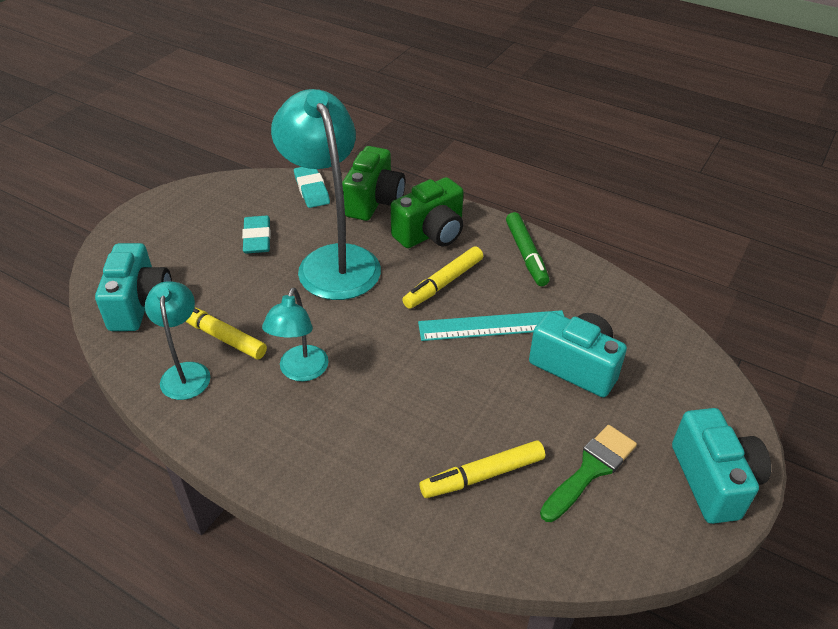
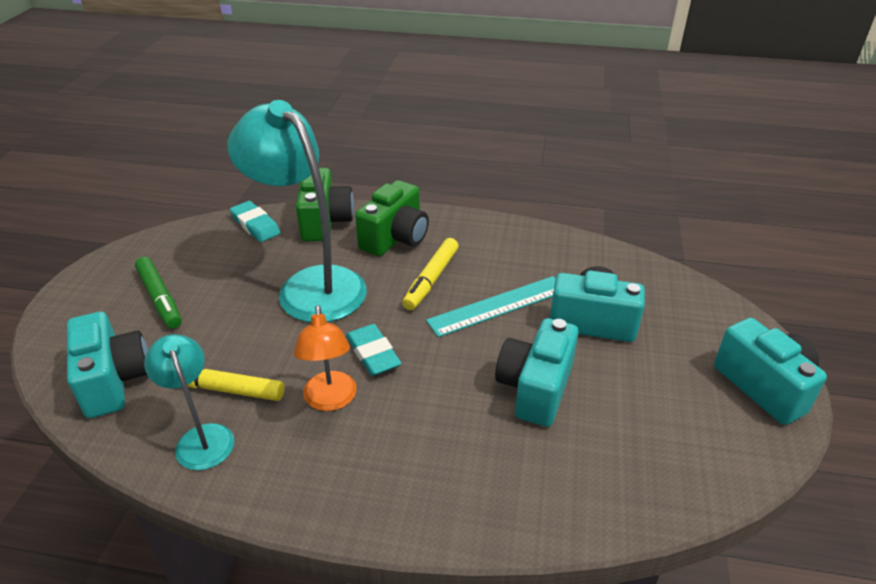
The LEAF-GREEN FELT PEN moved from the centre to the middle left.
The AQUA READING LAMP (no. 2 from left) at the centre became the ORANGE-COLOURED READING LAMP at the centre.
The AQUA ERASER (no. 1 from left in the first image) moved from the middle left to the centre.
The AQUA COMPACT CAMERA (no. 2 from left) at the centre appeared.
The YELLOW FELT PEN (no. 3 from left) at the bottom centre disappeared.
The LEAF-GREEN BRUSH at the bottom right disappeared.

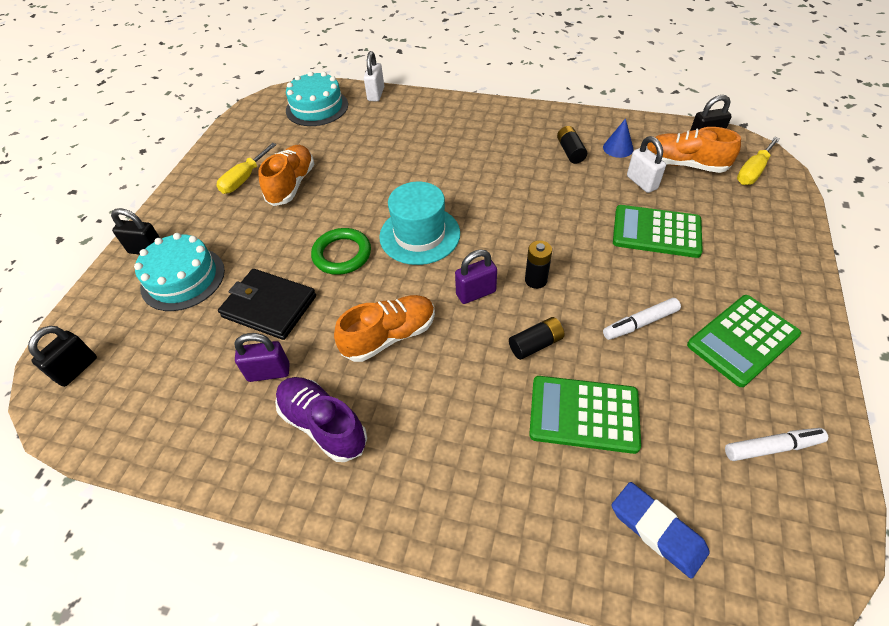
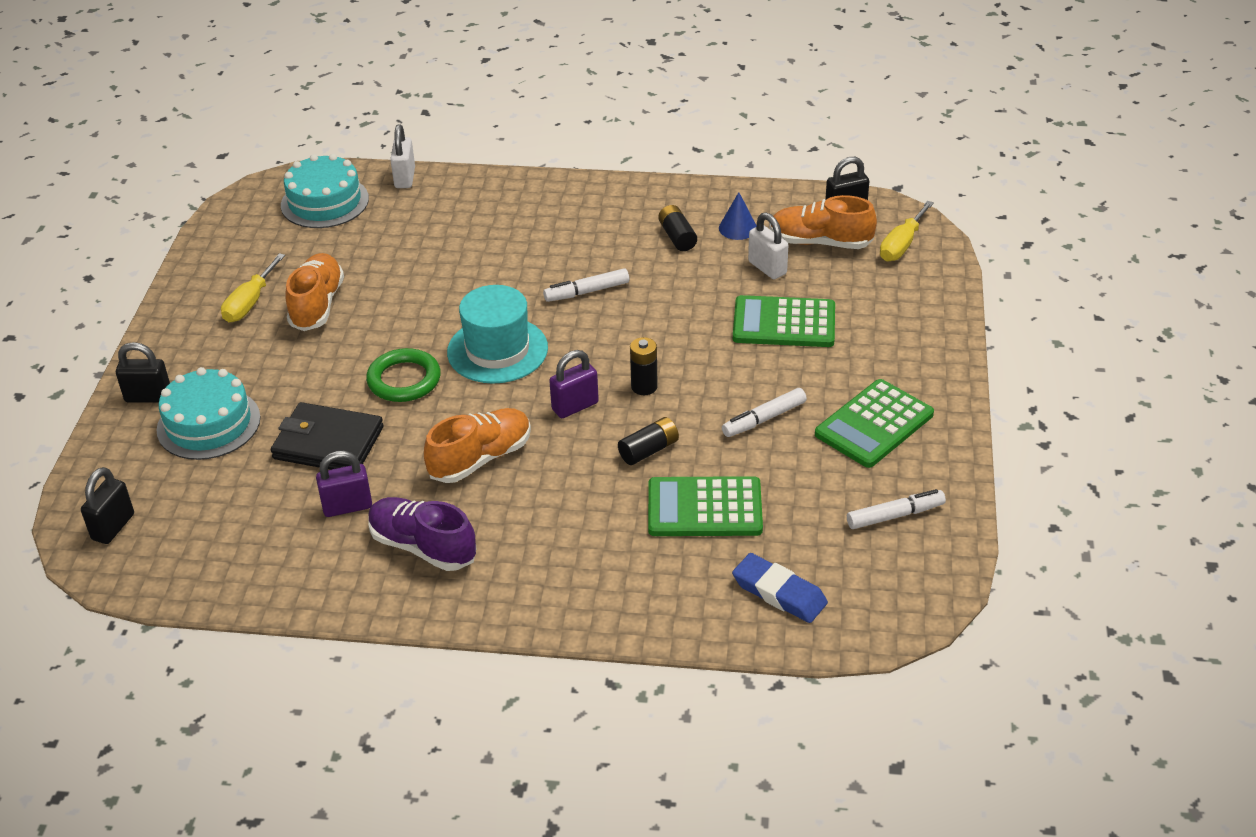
The SNOW-WHITE FELT PEN (no. 1 from left) at the centre appeared.

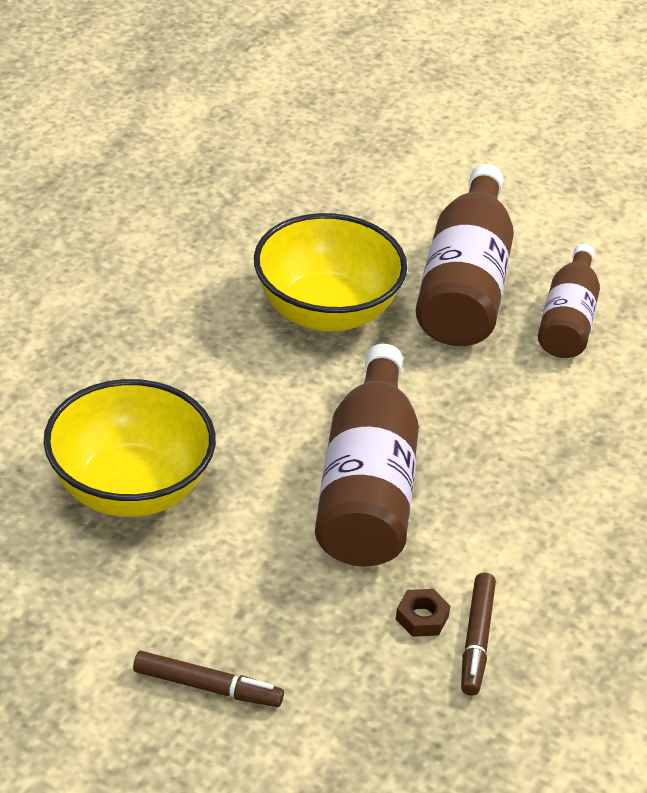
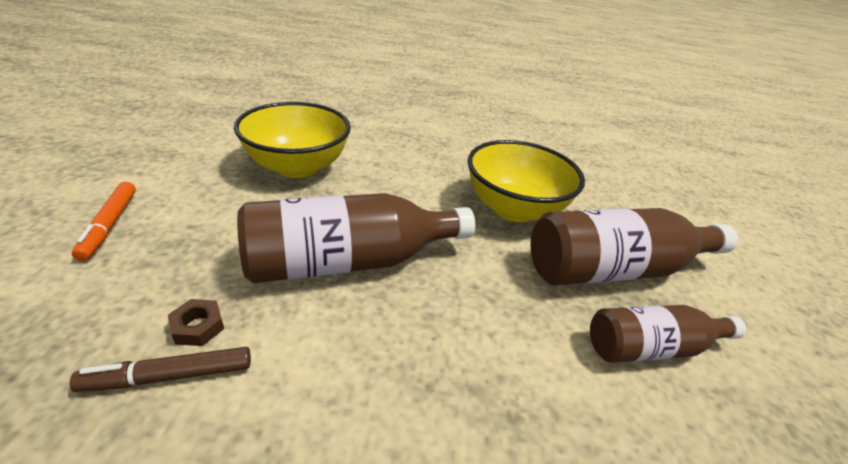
The BROWN FELT PEN (no. 1 from left) at the bottom left became the ORANGE-COLOURED FELT PEN at the middle left.

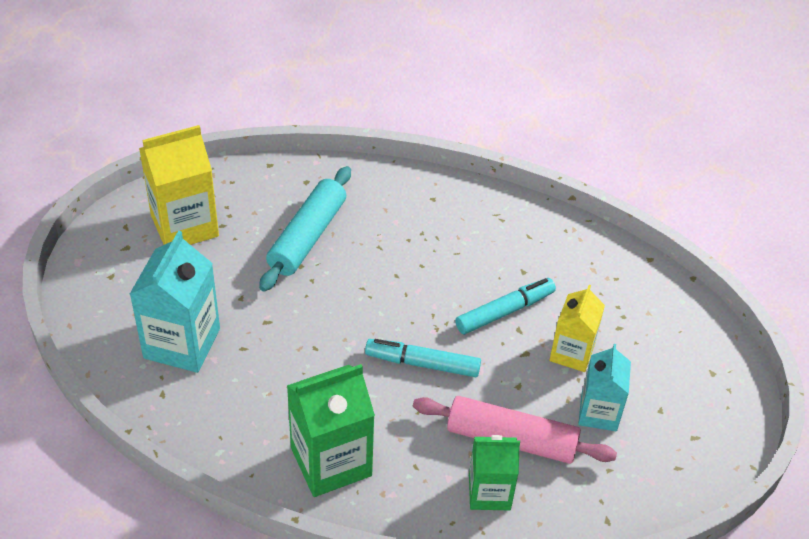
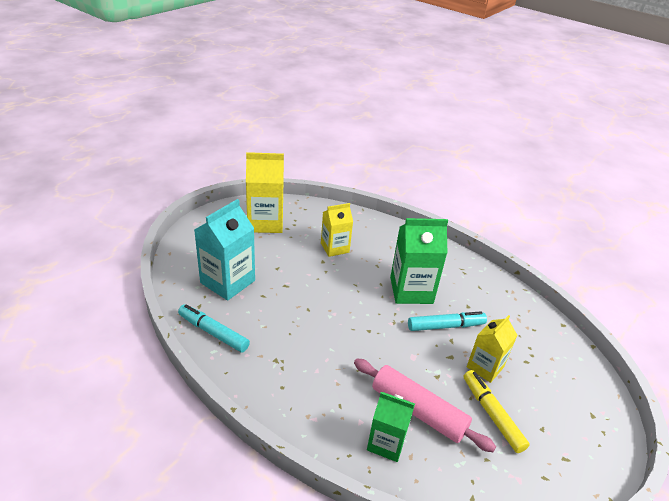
The AQUA FELT PEN (no. 1 from left) moved from the centre to the middle left.
The AQUA PASTRY ROLLER at the centre was replaced by the YELLOW CARTON (no. 2 from left) at the centre.
The LEAF-GREEN CARTON (no. 1 from left in the first image) moved from the bottom centre to the centre.
The AQUA CARTON (no. 2 from left) at the bottom right was replaced by the YELLOW FELT PEN at the bottom right.

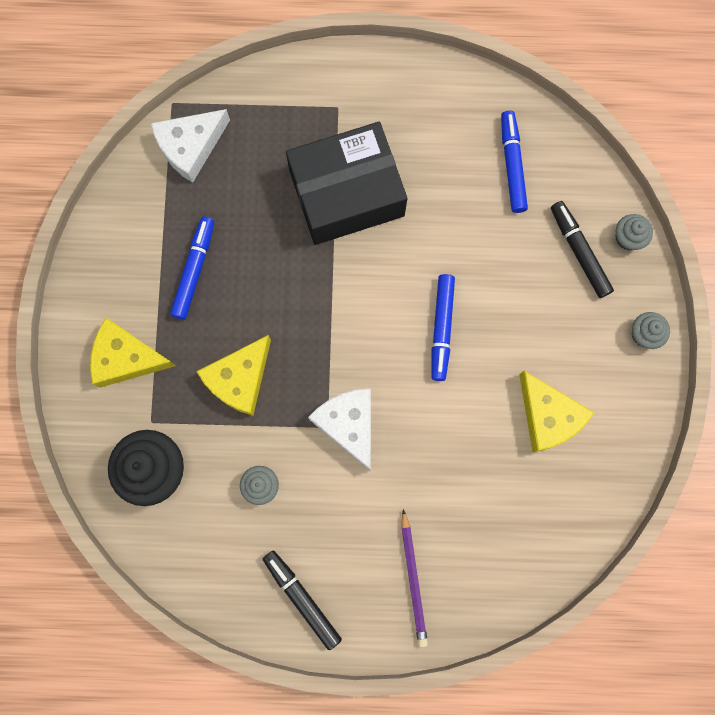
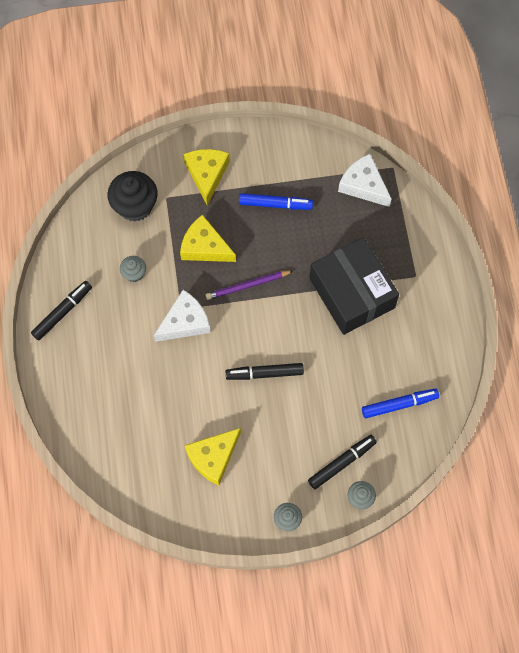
The VIOLET LEAD PENCIL moved from the bottom centre to the centre.
The ROYAL BLUE FELT PEN (no. 2 from left) at the centre became the EBONY FELT PEN (no. 2 from left) at the centre.

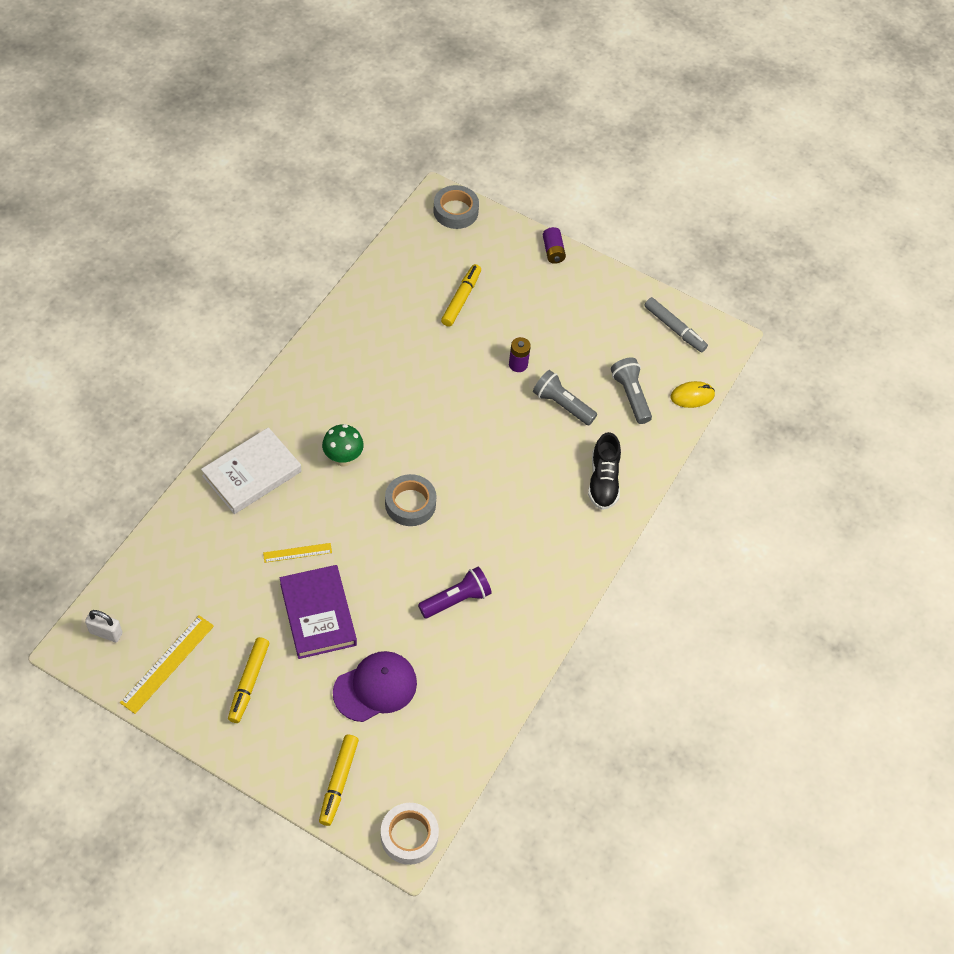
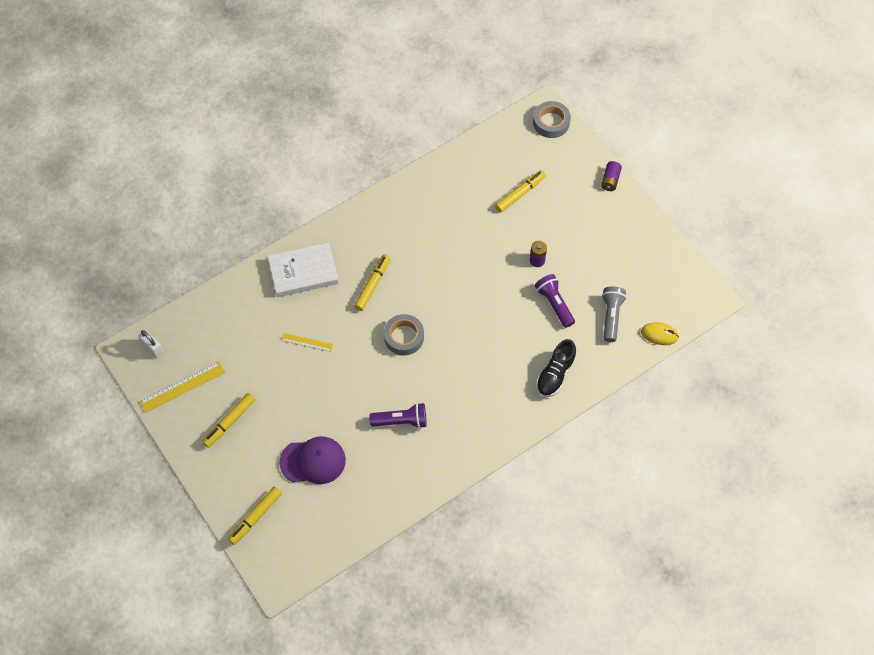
The LEAF-GREEN MUSHROOM at the centre was replaced by the YELLOW FELT PEN (no. 3 from left) at the centre.
The GRAY POCKET TORCH (no. 1 from left) at the centre became the VIOLET POCKET TORCH (no. 2 from left) at the centre.
The VIOLET HARDCOVER at the centre disappeared.
The SNOW-WHITE TAPE at the bottom centre disappeared.
The GRAY FELT PEN at the middle right disappeared.

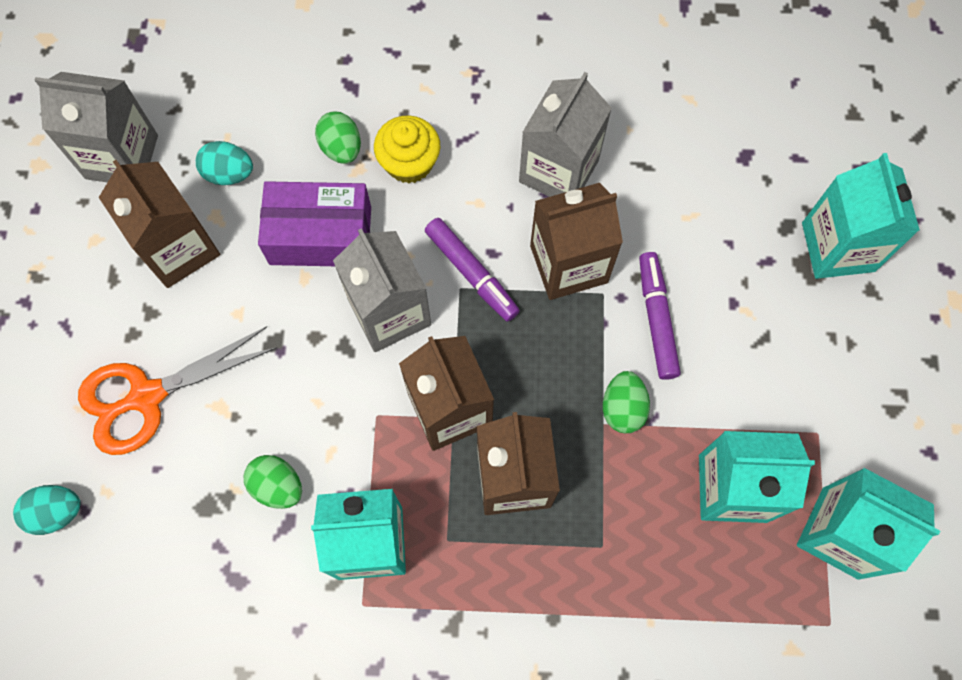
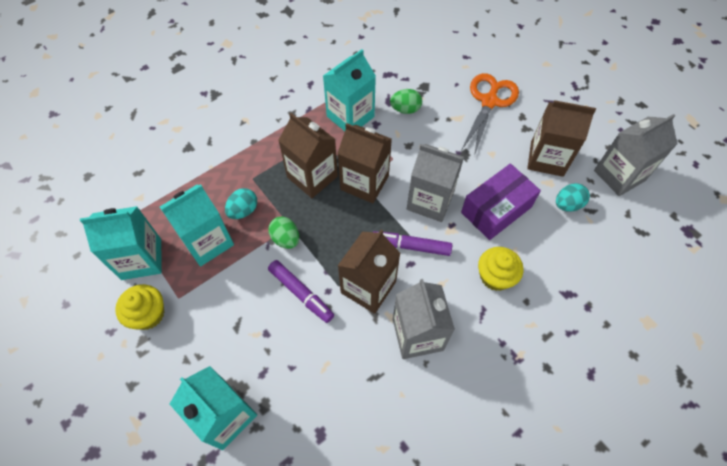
The YELLOW CUPCAKE (no. 1 from left) at the middle left appeared.
The AQUA TOY EGG (no. 1 from left) moved from the bottom left to the middle left.
The LEAF-GREEN TOY EGG (no. 2 from left) at the top centre disappeared.

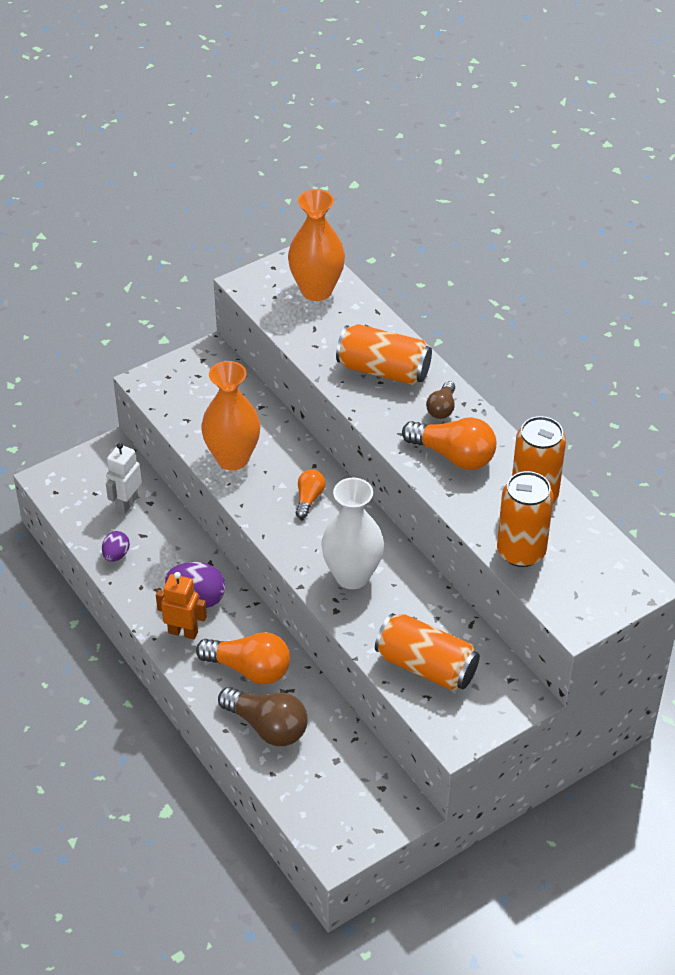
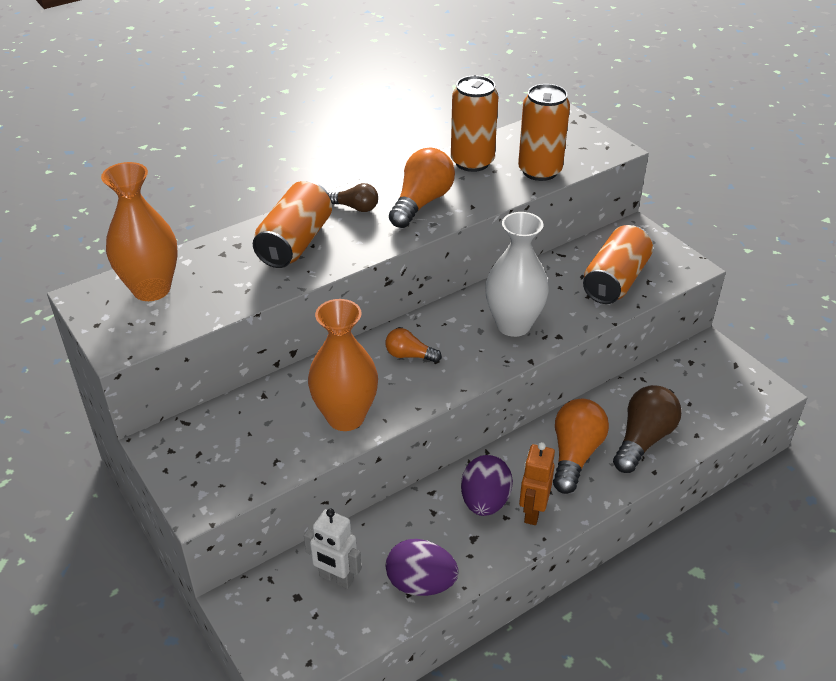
The VIOLET TOY EGG (no. 1 from left) at the middle left changed to 1.68 times the size.

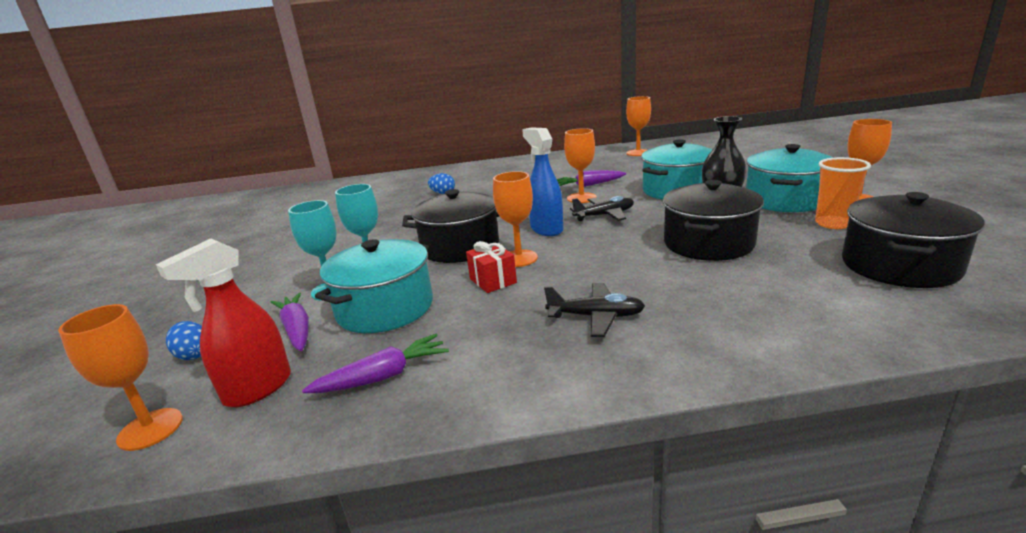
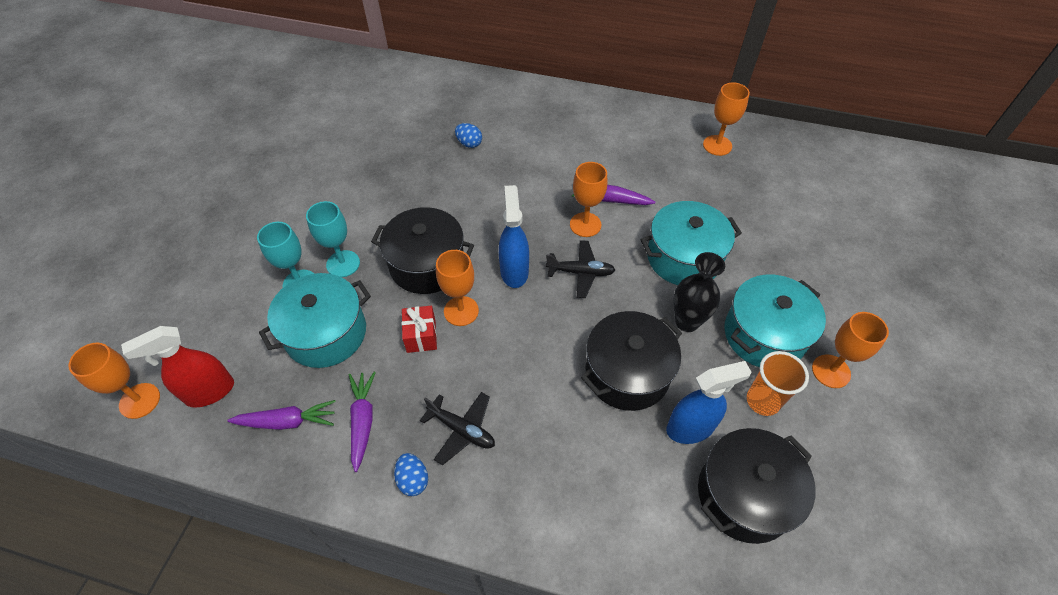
The VIOLET CARROT (no. 1 from left in the first image) moved from the middle left to the bottom centre.
The ROYAL BLUE TOY EGG (no. 1 from left) moved from the middle left to the bottom centre.
The ROYAL BLUE SPRAY CLEANER (no. 2 from left) at the bottom right appeared.

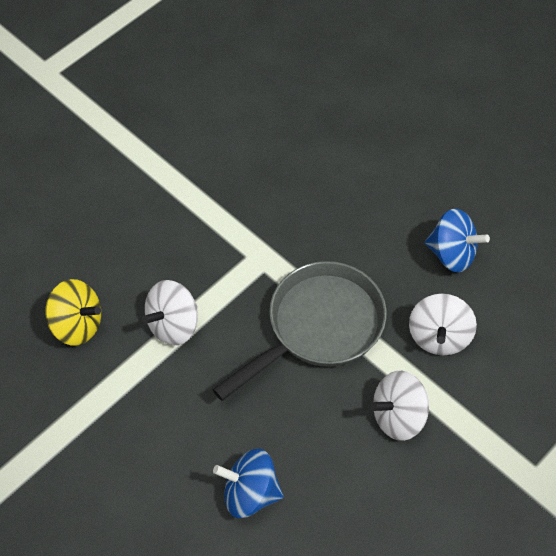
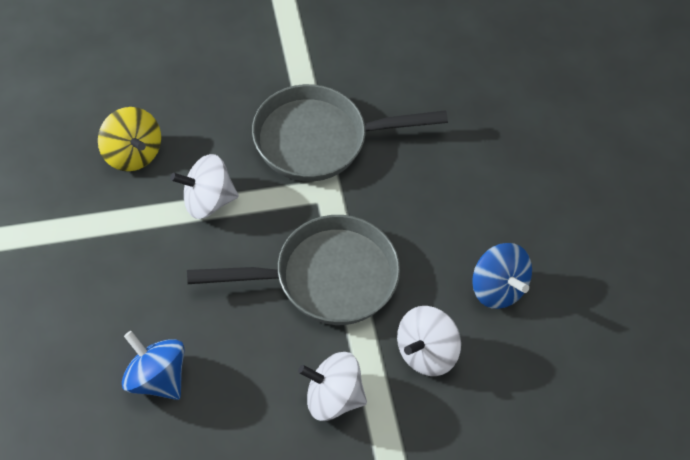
The GRAY SKILLET (no. 2 from left) at the top centre appeared.

